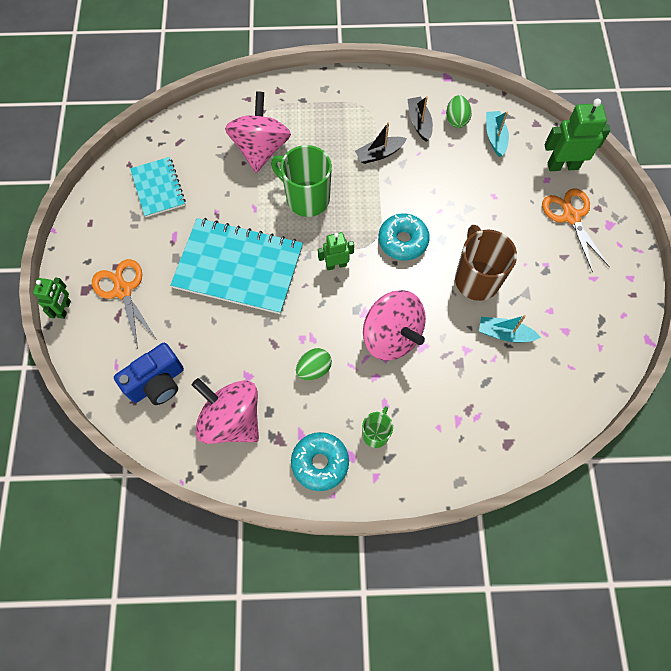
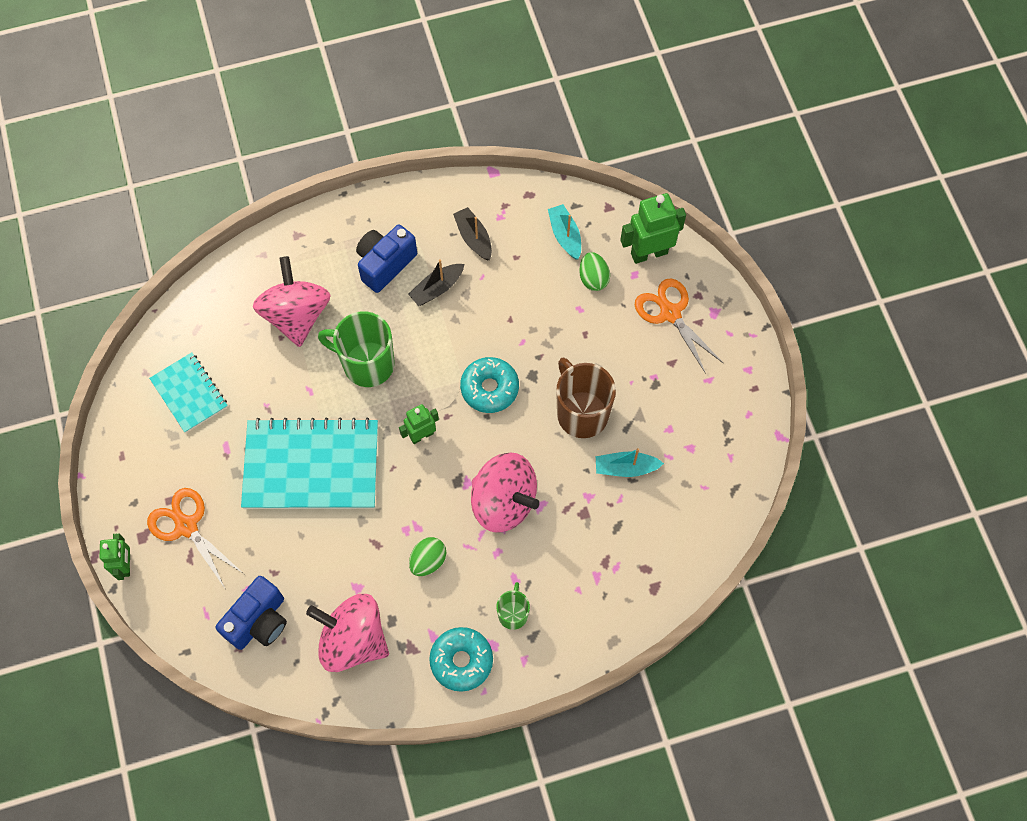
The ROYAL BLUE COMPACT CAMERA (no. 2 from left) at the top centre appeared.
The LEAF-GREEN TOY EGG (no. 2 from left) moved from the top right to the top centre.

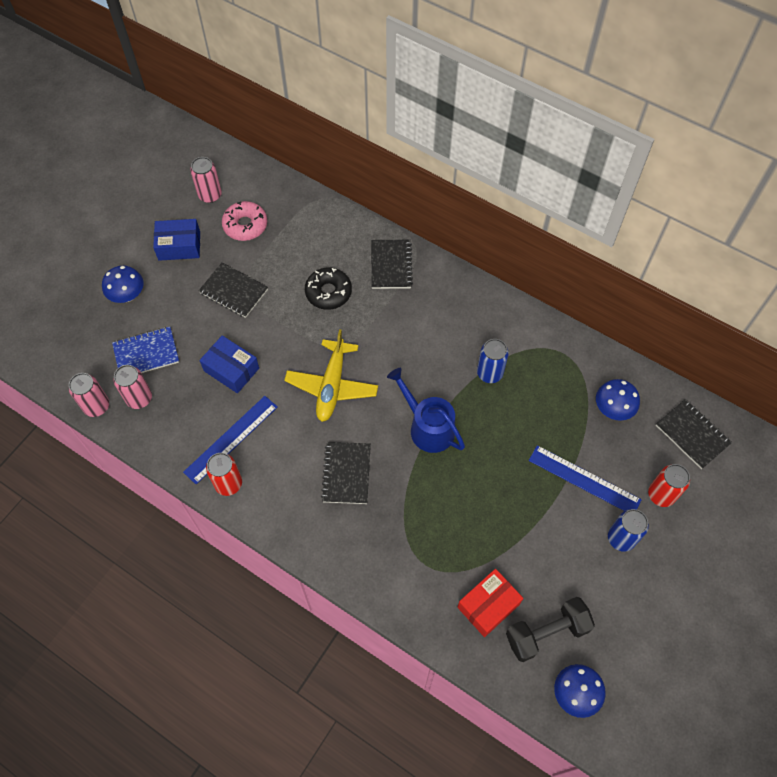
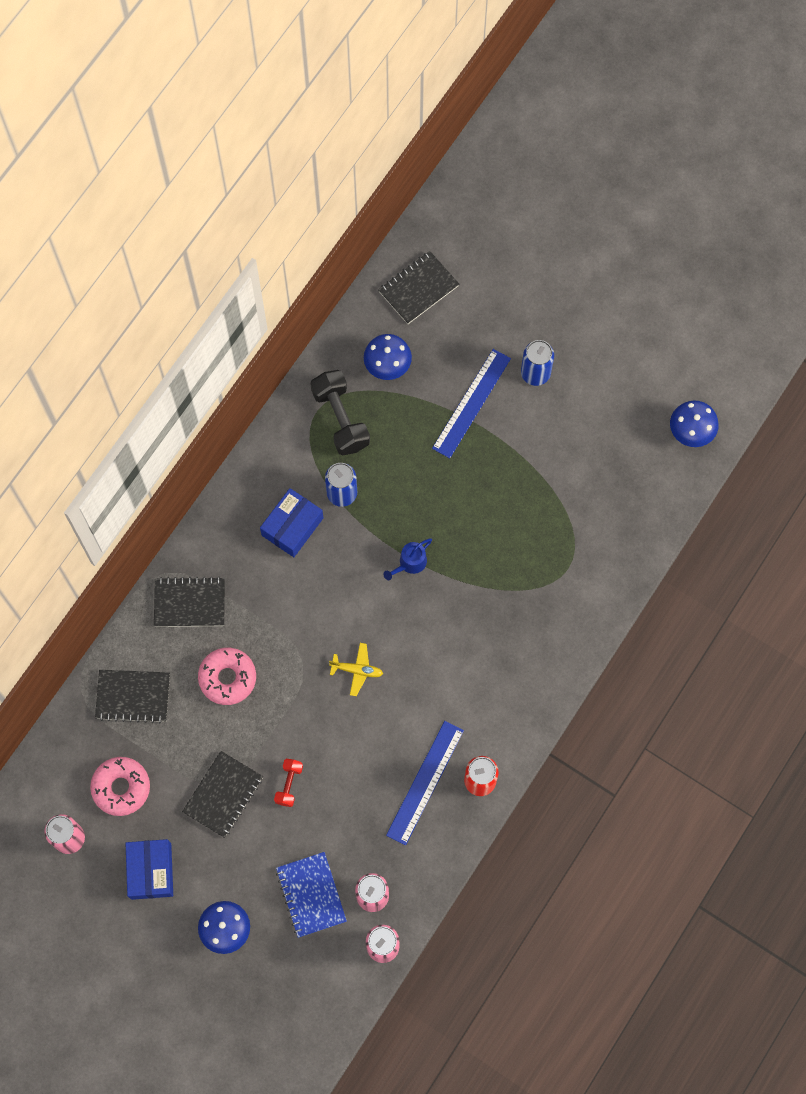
The EBONY EXERCISE BOOK (no. 2 from left in the first image) moved from the centre to the middle left.
The EBONY DONUT at the centre became the ROSE-PINK DONUT (no. 2 from left) at the middle left.
The ROYAL BLUE PACKAGE (no. 2 from left) moved from the middle left to the centre.
The CRIMSON FREE WEIGHT at the bottom centre appeared.
The EBONY FREE WEIGHT moved from the bottom right to the centre.
The YELLOW TOY PLANE at the centre changed to 0.50 times the size.
The ROYAL BLUE WATERING POT at the centre changed to 0.54 times the size.
The ROYAL BLUE MEASURING STICK (no. 1 from left) at the middle left turned 75 degrees clockwise.
The CRIMSON PACKAGE at the bottom centre disappeared.
The CRIMSON CAN (no. 2 from left) at the middle right disappeared.

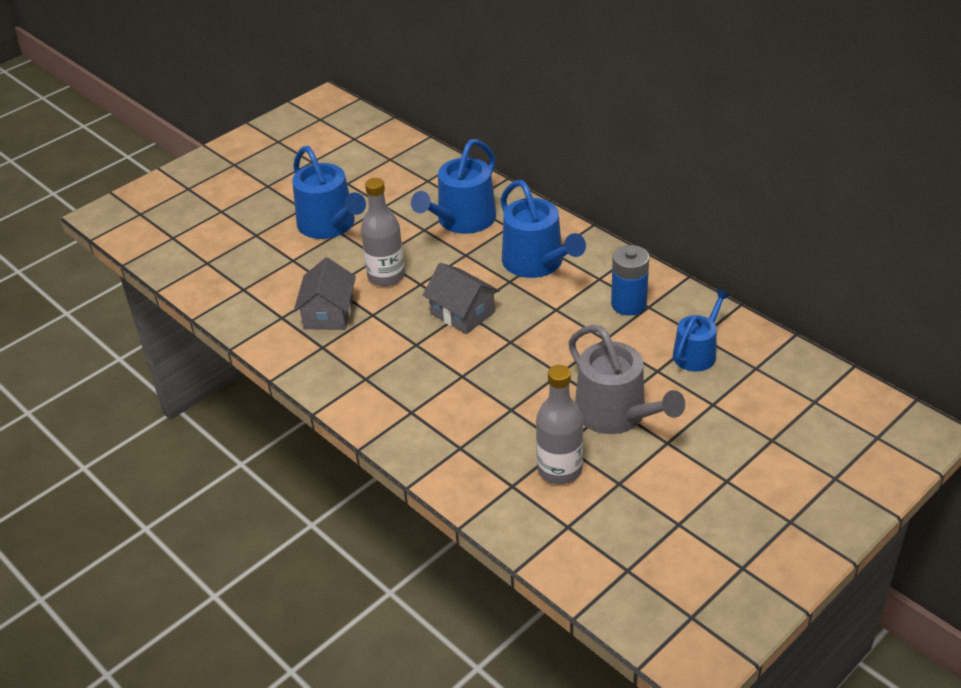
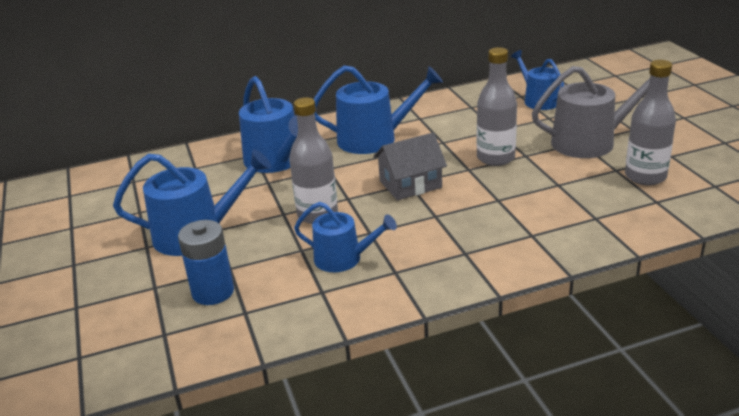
The ROYAL BLUE BATTERY moved from the centre to the middle left.
The GRAY COTTAGE (no. 1 from left) at the centre was replaced by the ROYAL BLUE WATERING POT (no. 3 from left) at the centre.
The GRAY BOTTLE (no. 2 from left) at the top right appeared.

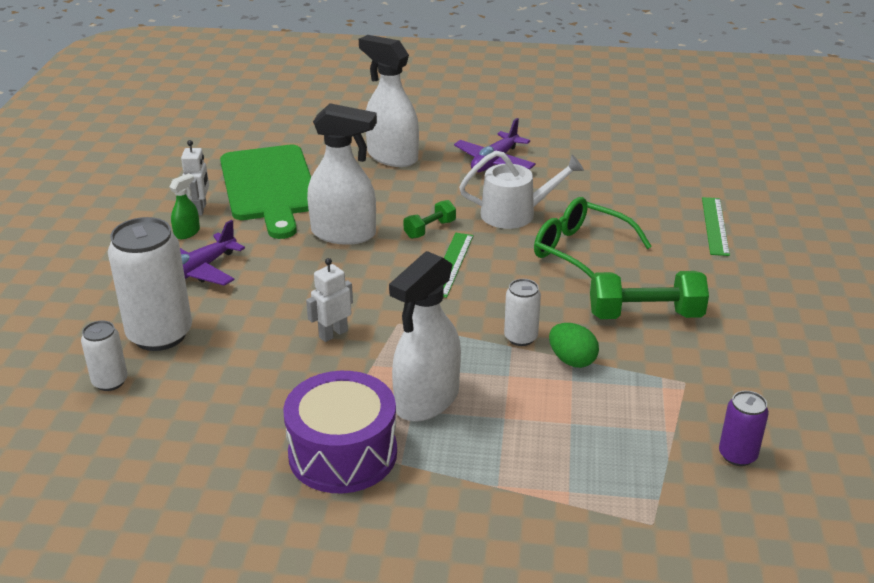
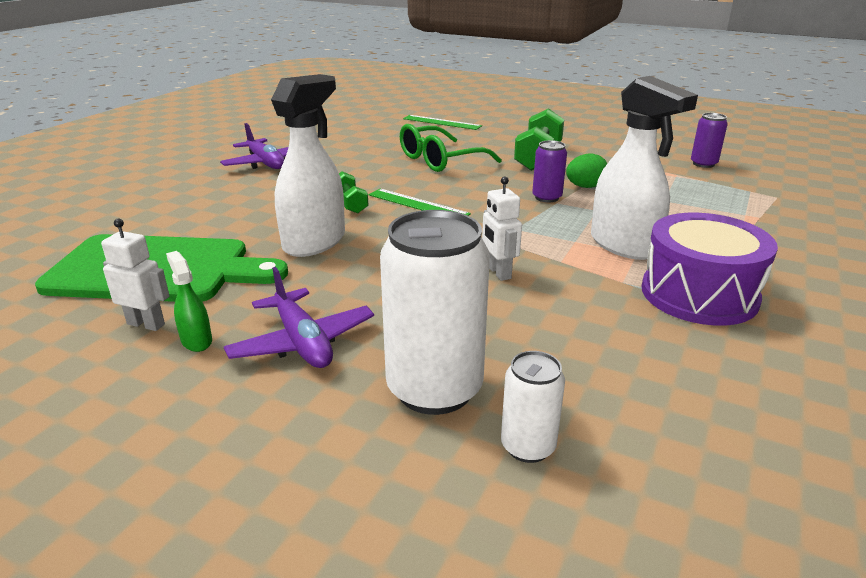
The SNOW-WHITE CAN (no. 3 from left) at the centre became the VIOLET CAN (no. 1 from left) at the top centre.
The SNOW-WHITE SPRAY CLEANER (no. 2 from left) at the top centre disappeared.
The SNOW-WHITE WATERING POT at the top centre disappeared.

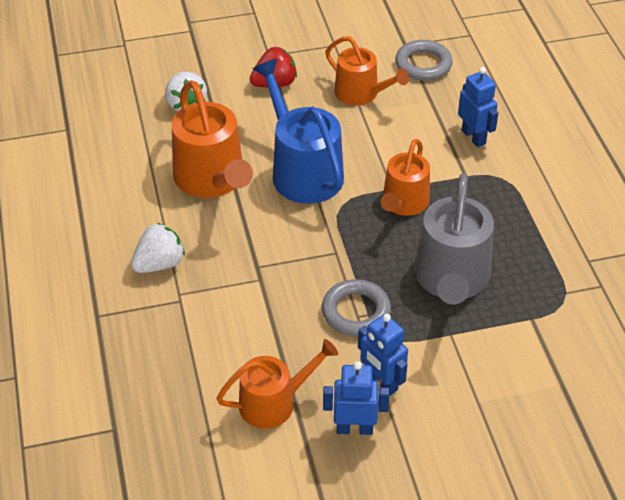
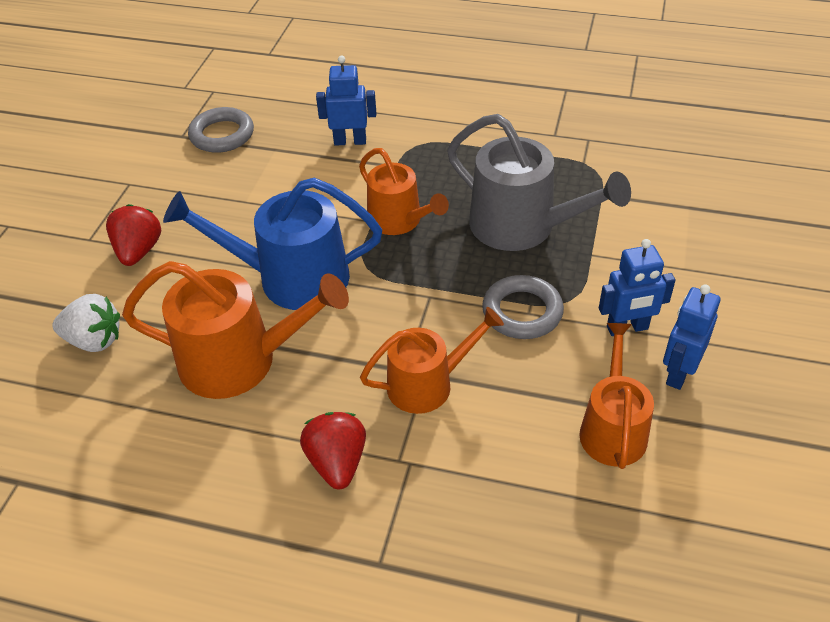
The SNOW-WHITE BERRY (no. 1 from left) at the middle left became the CRIMSON BERRY (no. 2 from left) at the bottom centre.
The ORANGE-COLOURED WATERING POT (no. 3 from left) moved from the top centre to the centre.

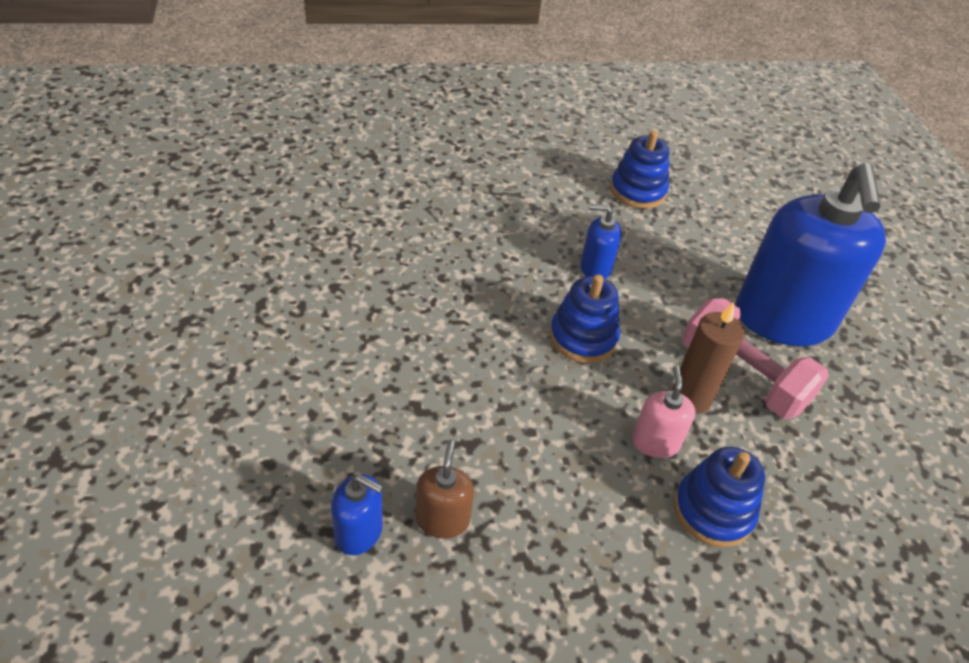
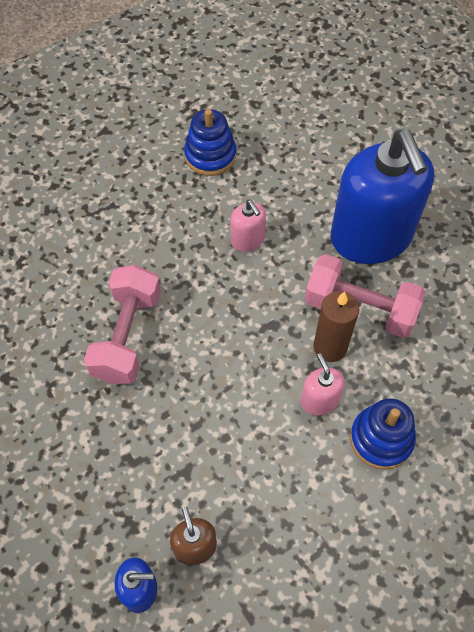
The ROSE-PINK FREE WEIGHT (no. 1 from left) at the middle left appeared.
The ROSE-PINK PUMP BOTTLE (no. 1 from left) at the centre appeared.
The ROYAL BLUE RING STACKER (no. 1 from left) at the centre disappeared.
The ROYAL BLUE PUMP BOTTLE (no. 2 from left) at the centre disappeared.

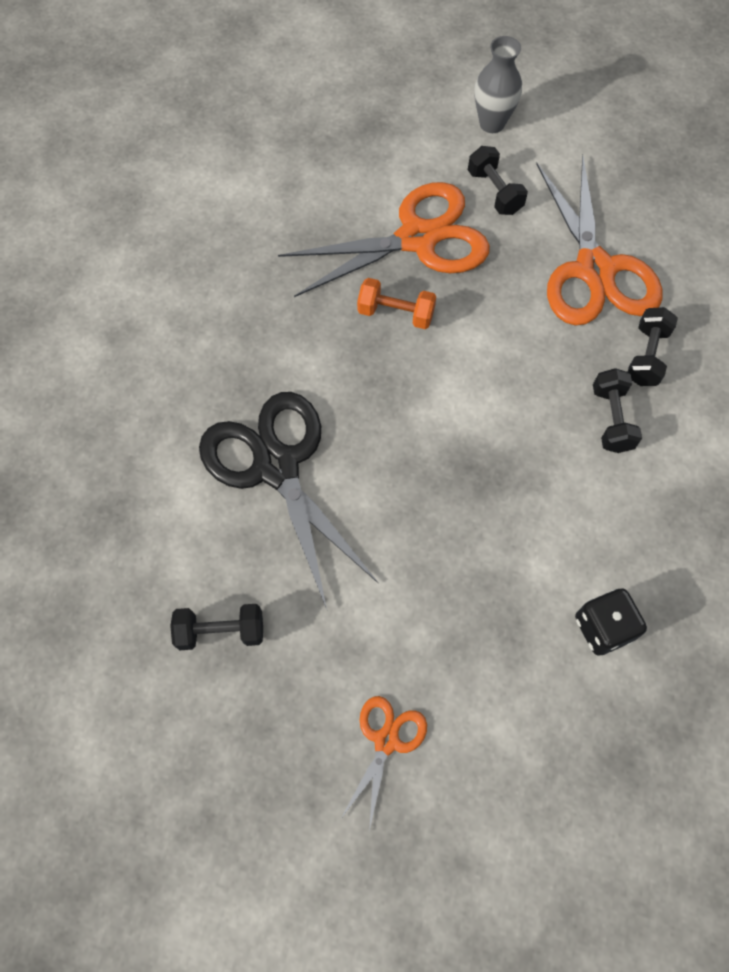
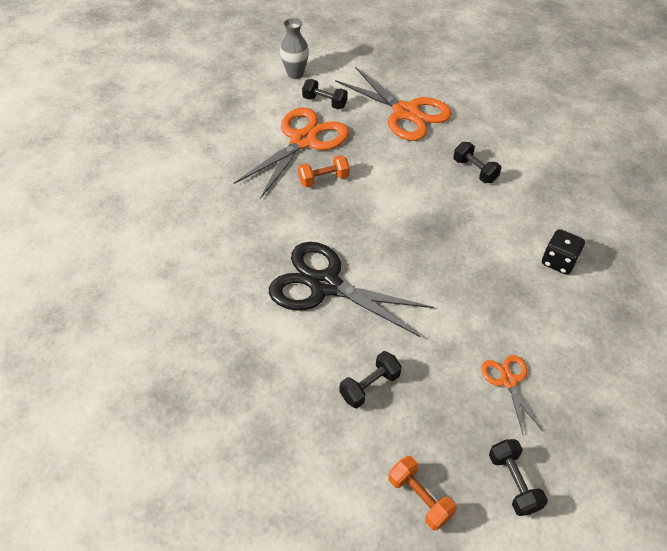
The ORANGE-COLOURED FREE WEIGHT (no. 2 from left) at the bottom centre appeared.
The EBONY FREE WEIGHT (no. 4 from left) moved from the middle right to the bottom right.

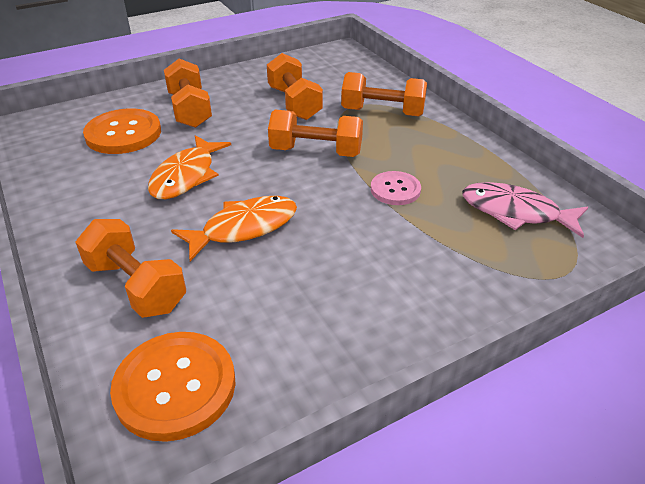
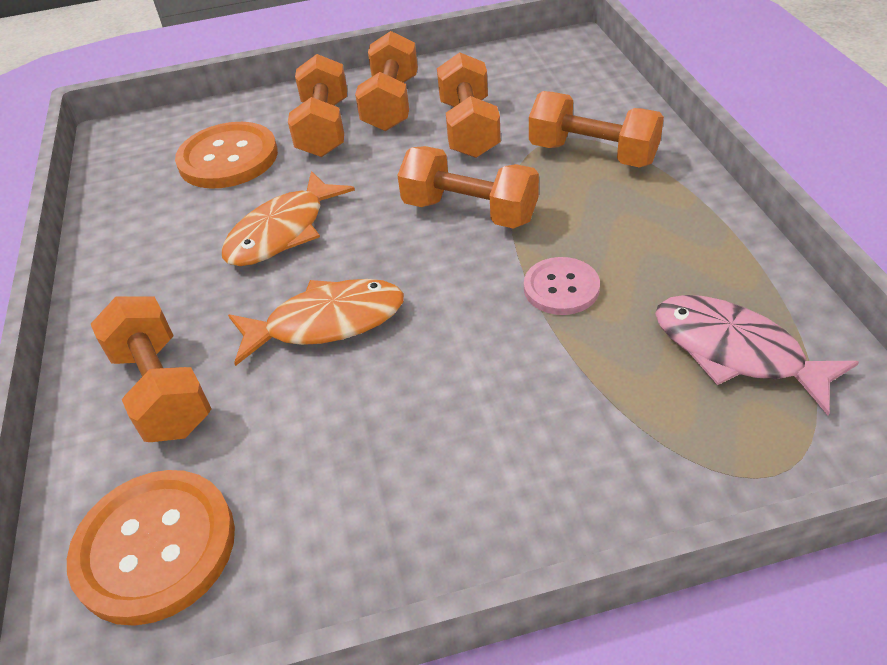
The ORANGE-COLOURED FREE WEIGHT (no. 3 from left) at the top centre appeared.

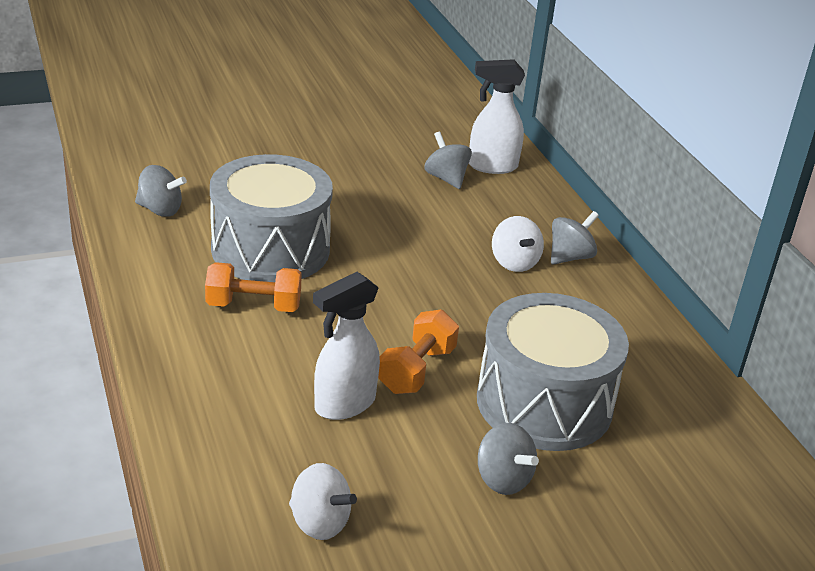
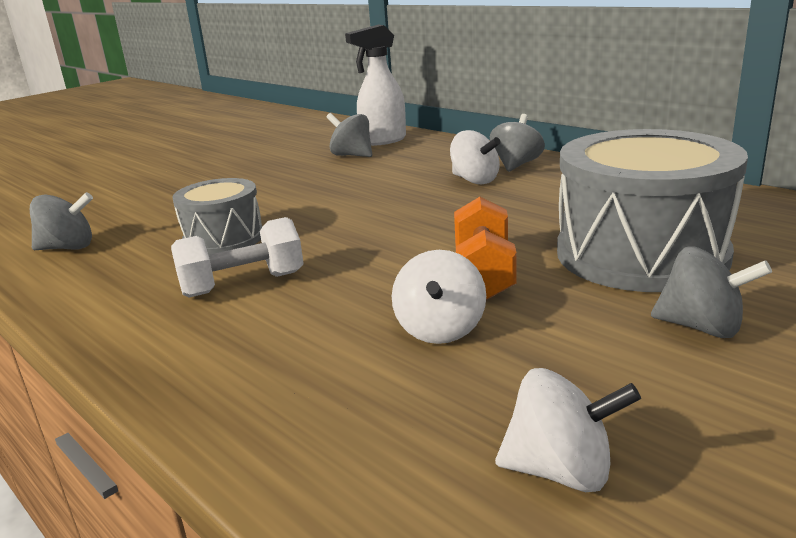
The ORANGE-COLOURED FREE WEIGHT (no. 1 from left) at the middle left became the SNOW-WHITE FREE WEIGHT at the middle left.
The GRAY DRUM (no. 1 from left) at the middle left changed to 0.56 times the size.
The SNOW-WHITE SPRAY CLEANER (no. 1 from left) at the centre was replaced by the SNOW-WHITE SPINNING TOP (no. 1 from left) at the centre.

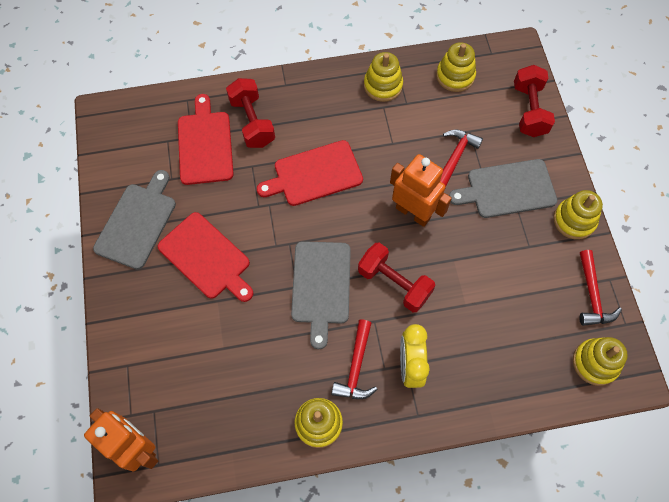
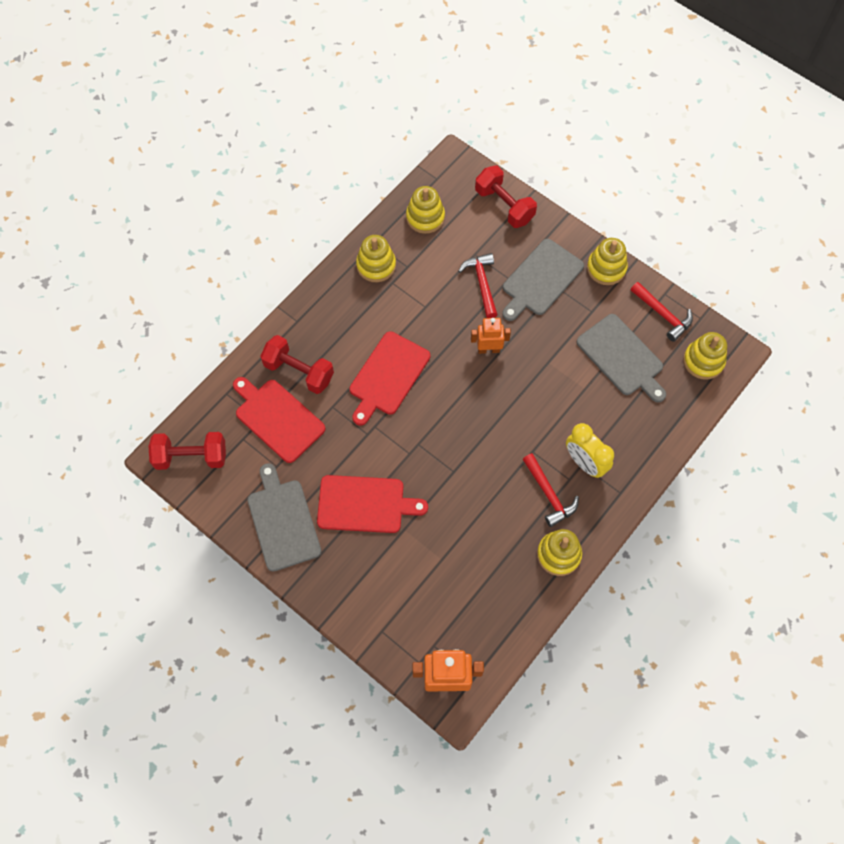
The CRIMSON FREE WEIGHT (no. 2 from left in the first image) moved from the centre to the middle left.
The ORANGE-COLOURED TOY ROBOT (no. 2 from left) at the centre changed to 0.64 times the size.
The GRAY CHOPPING BOARD (no. 2 from left in the first image) moved from the centre to the middle right.

